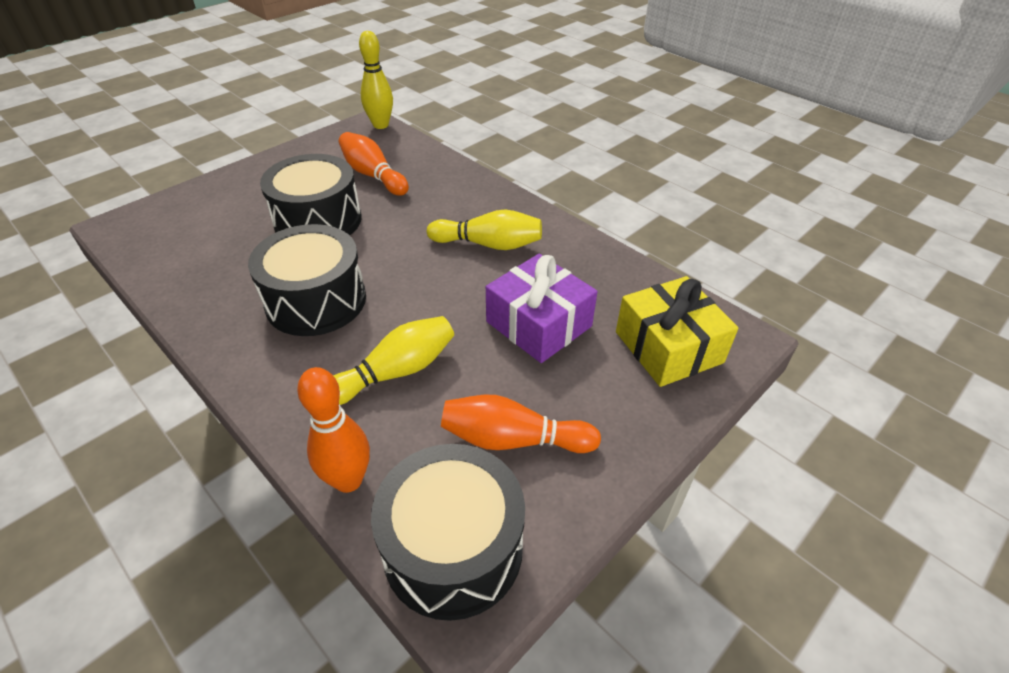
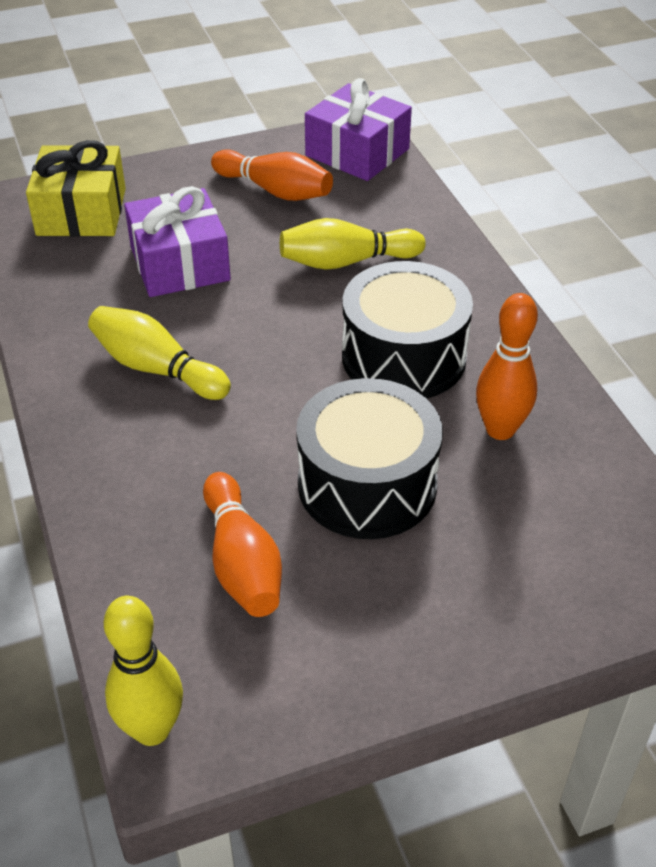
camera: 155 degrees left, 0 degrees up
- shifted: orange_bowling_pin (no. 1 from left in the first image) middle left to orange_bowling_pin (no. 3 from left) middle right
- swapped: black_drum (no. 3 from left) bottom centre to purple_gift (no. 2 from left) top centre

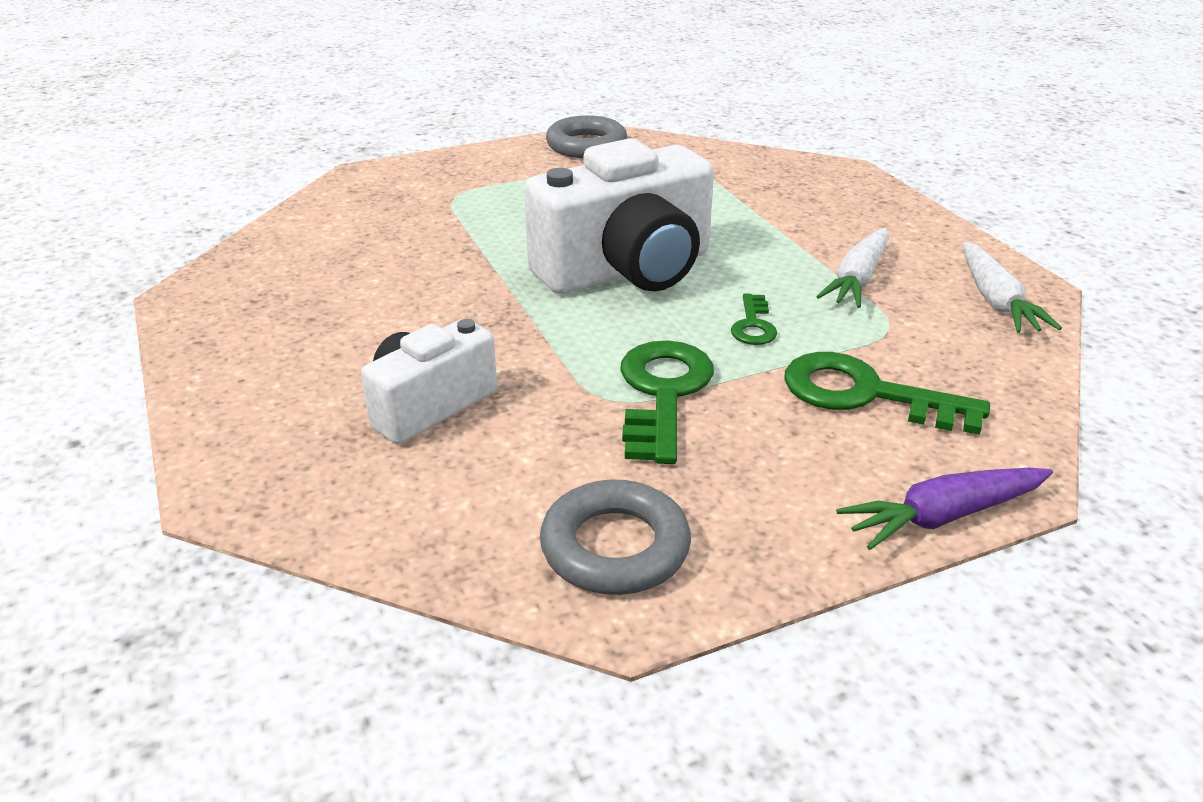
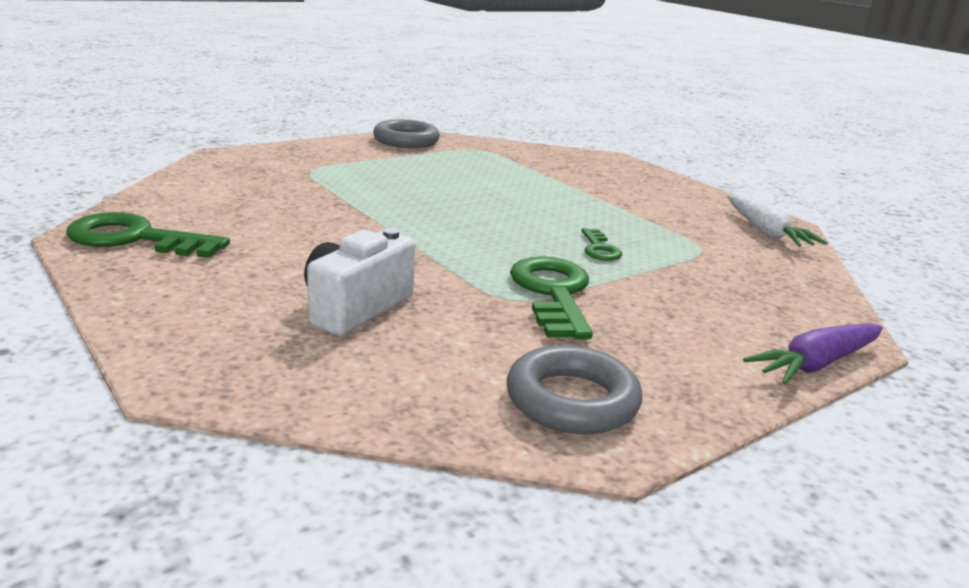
camera: 15 degrees left, 10 degrees down
- gone: white_camera (no. 2 from left) top centre
- gone: white_carrot (no. 1 from left) middle right
- shifted: green_key (no. 3 from left in the first image) middle right to green_key (no. 1 from left) middle left

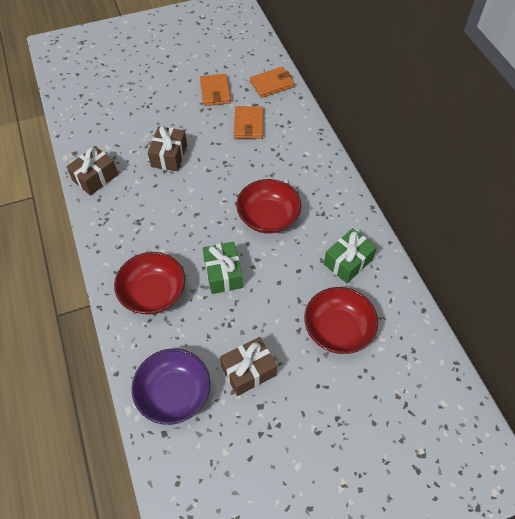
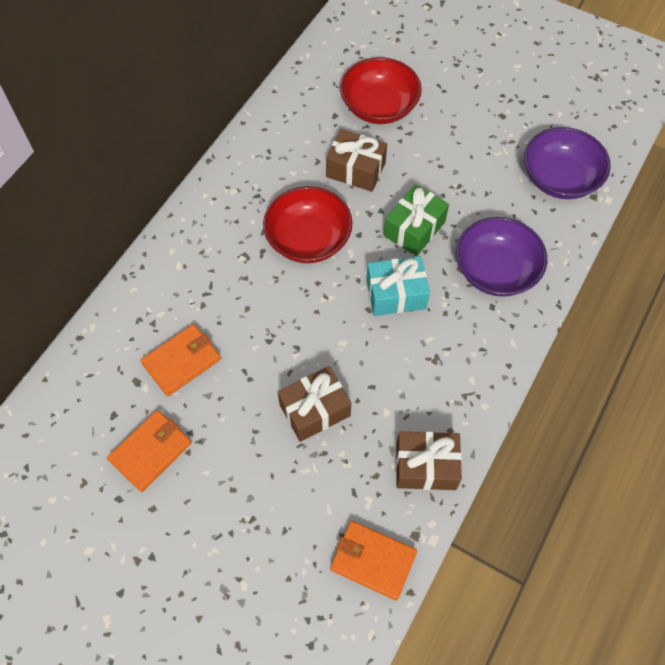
camera: 130 degrees left, 5 degrees up
- gone: green_gift (no. 2 from left) middle right
- new: turquoise_gift centre
- shifted: brown_gift (no. 3 from left in the first image) bottom centre to brown_gift (no. 2 from left) top centre
- shifted: orange_wallet (no. 3 from left) top centre to bottom centre
- repainted: red_bowl (no. 1 from left) middle left to purple_bowl (no. 1 from left) middle right

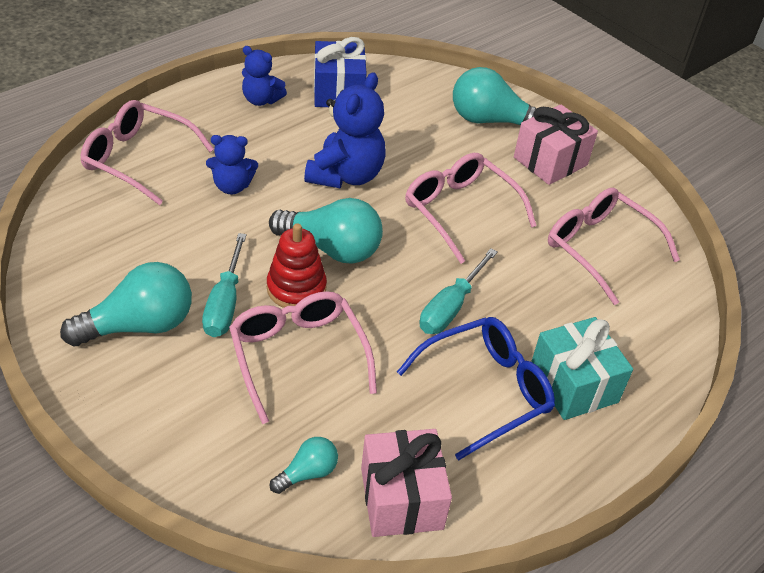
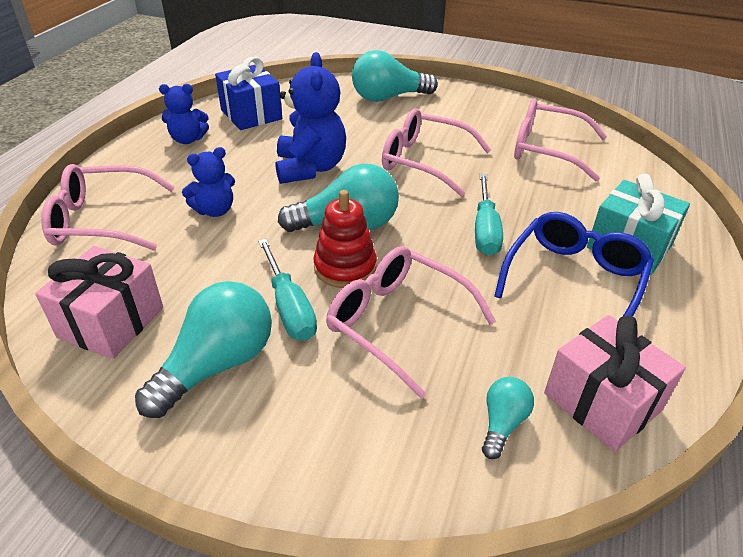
camera: 25 degrees left, 5 degrees down
- shifted: pink_gift (no. 2 from left in the first image) top right to pink_gift (no. 1 from left) middle left

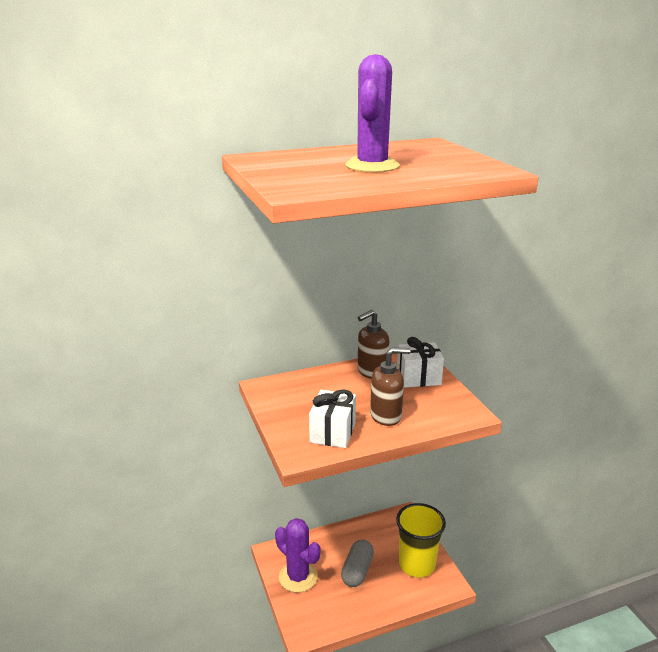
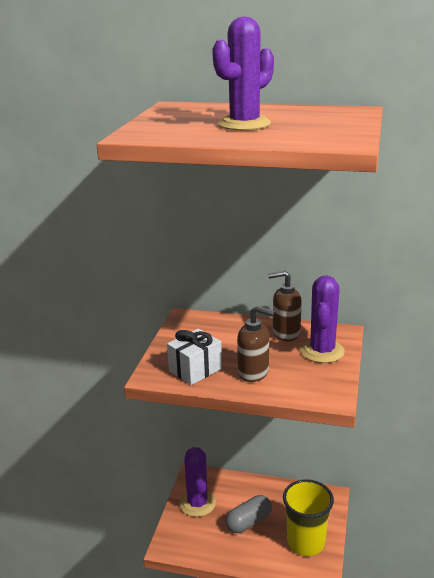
camera: 35 degrees right, 0 degrees up
- swapped: white_gift (no. 2 from left) centre to purple_cactus (no. 3 from left) middle right

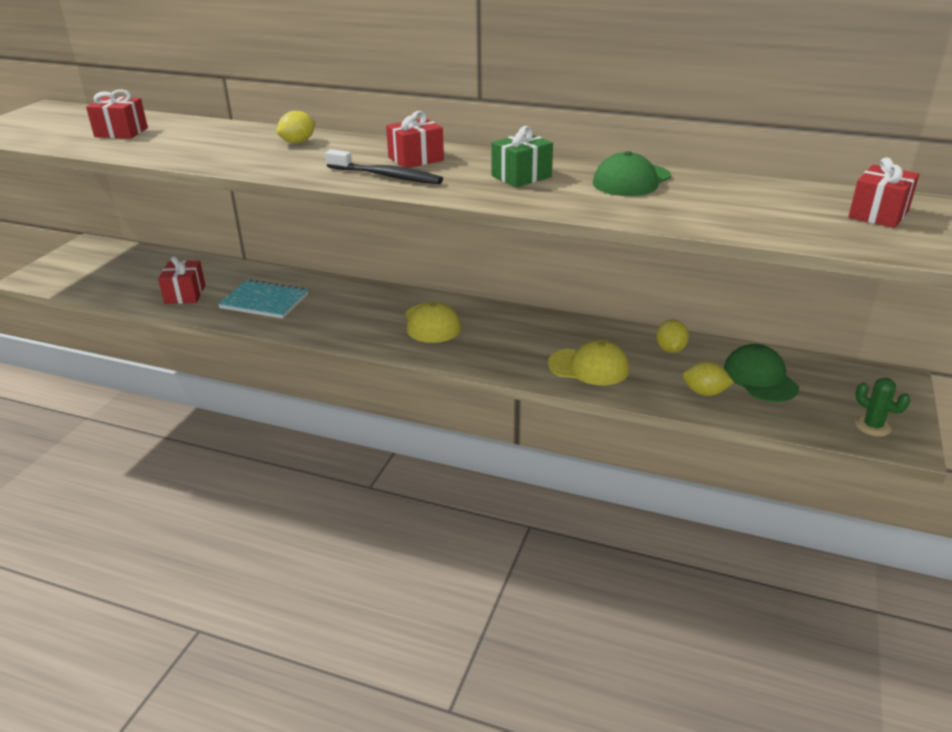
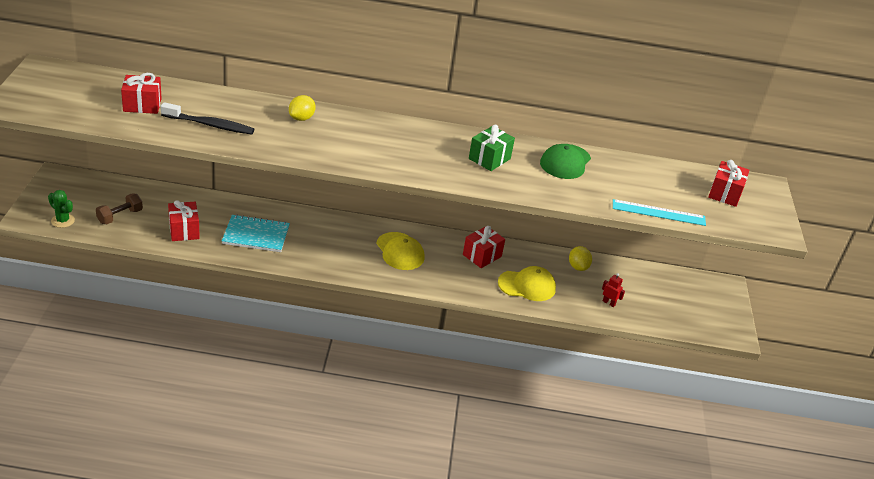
camera: 20 degrees left, 5 degrees up
- gone: green_cap (no. 2 from left) middle right
- new: brown_dumbbell middle left
- new: turquoise_ruler middle right
- shifted: black_toothbrush top centre to top left
- shifted: red_gift (no. 3 from left) top centre to centre
- shifted: green_cactus middle right to middle left
- swapped: yellow_lemon (no. 3 from left) middle right to red_robot middle right

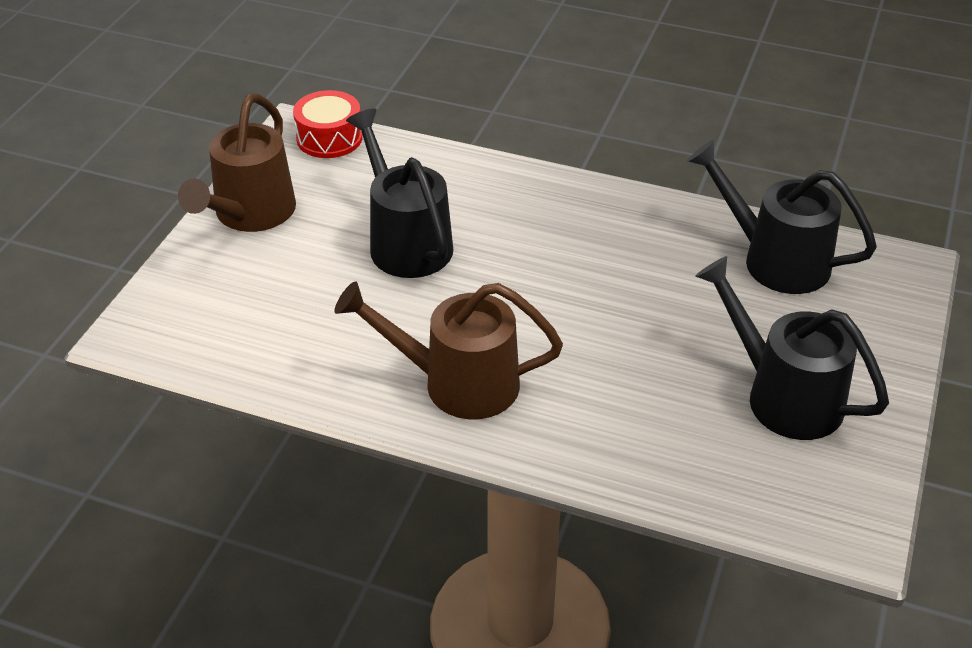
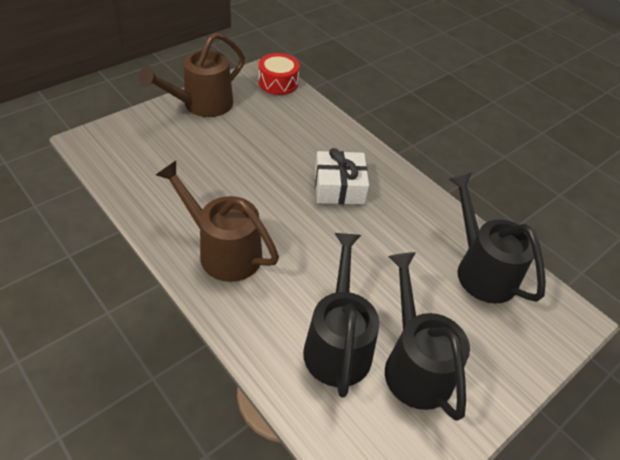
camera: 25 degrees right, 5 degrees up
- new: white_gift centre
- shifted: black_watering_can (no. 1 from left) top centre to bottom centre

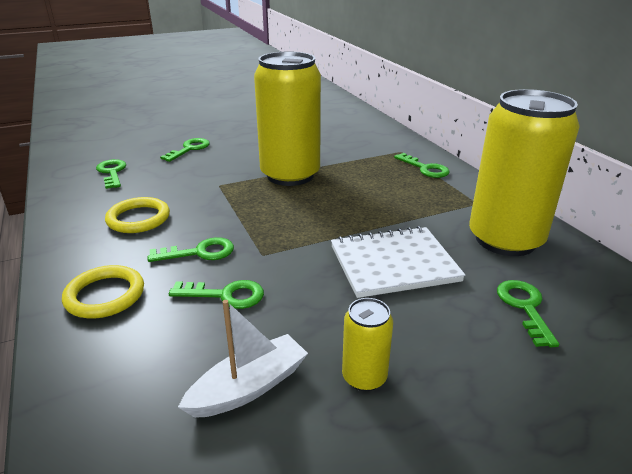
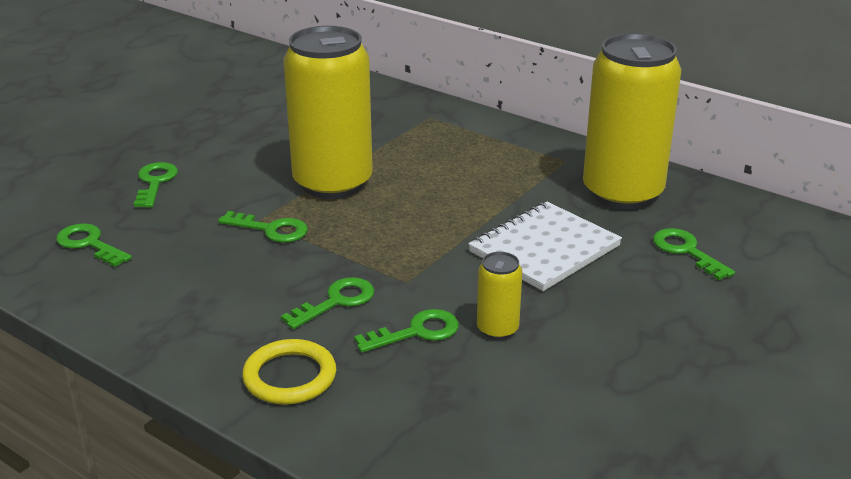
camera: 30 degrees left, 0 degrees up
- gone: yellow_ring (no. 2 from left) middle left
- gone: white_boat bottom centre
- shifted: yellow_can (no. 2 from left) bottom centre to centre
- shifted: green_key (no. 5 from left in the first image) middle right to green_key (no. 3 from left) middle left

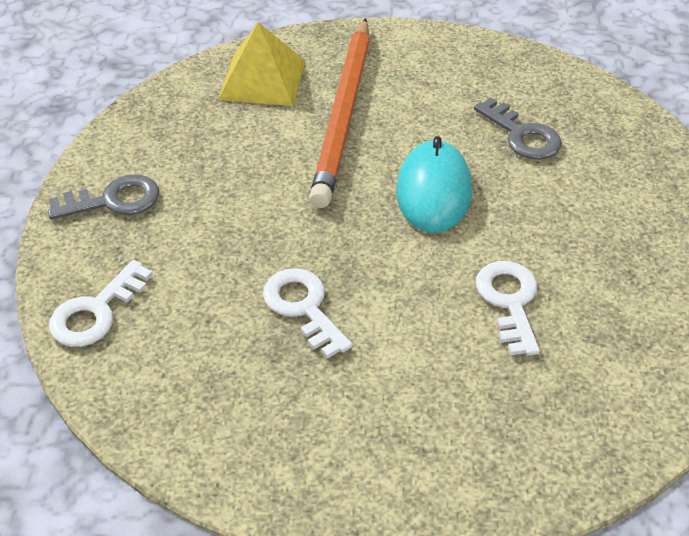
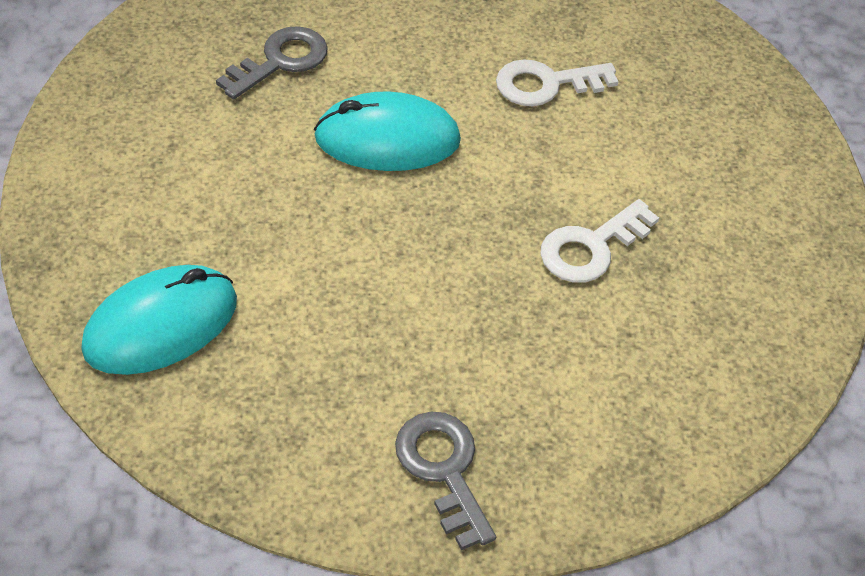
camera: 100 degrees left, 5 degrees up
- gone: white_key (no. 1 from left) middle left
- gone: orange_pencil top centre
- swapped: yellow_pyramid top centre to turquoise_mouse (no. 1 from left) middle left

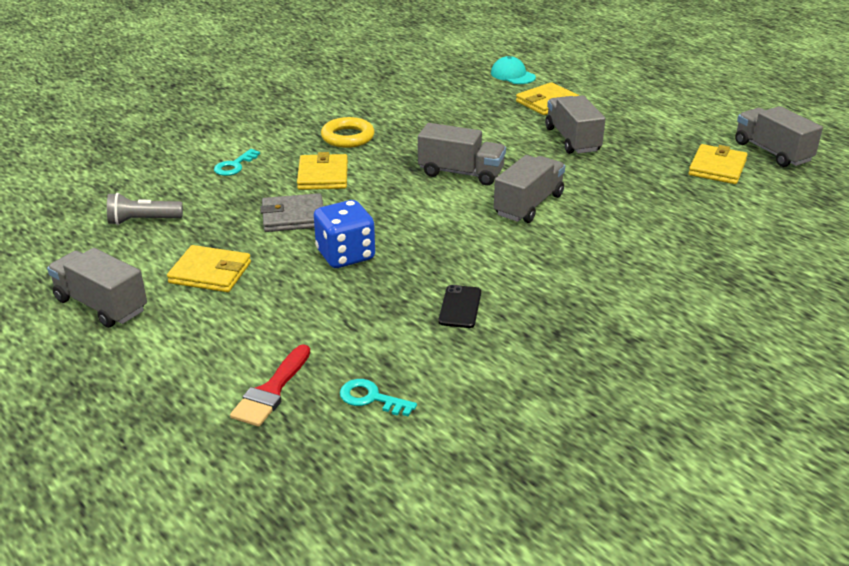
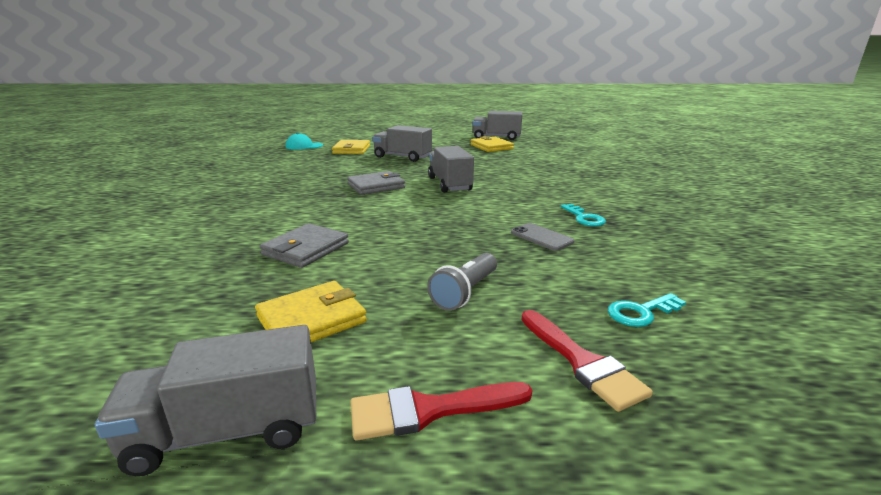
camera: 50 degrees left, 10 degrees down
- gone: yellow_wallet (no. 2 from left) top centre
- gone: blue_dice centre
- gone: yellow_ring top centre
- new: red_brush (no. 1 from left) bottom centre
- shifted: grey_flashlight middle left to centre
- shifted: turquoise_key (no. 1 from left) top left to centre
- swapped: grey_truck (no. 2 from left) top centre to grey_wallet (no. 2 from left) centre
- repainted: black_phone centre to grey_phone centre

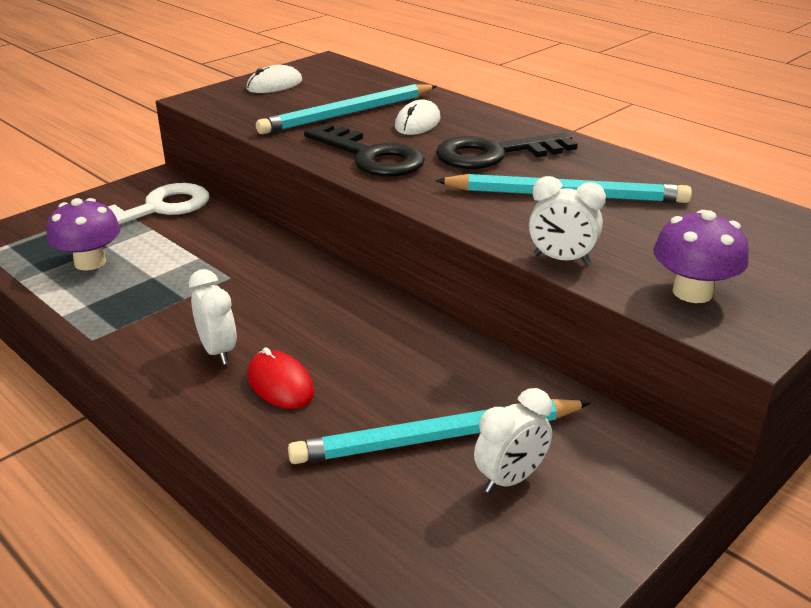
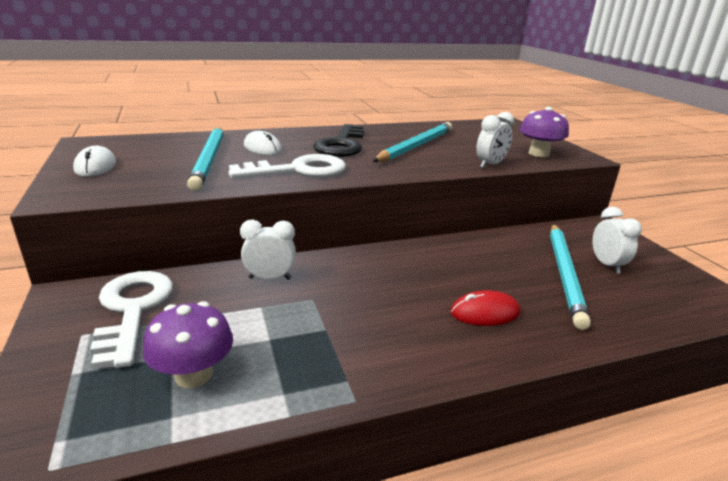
camera: 65 degrees left, 5 degrees down
- shifted: white_clock (no. 1 from left) middle left to centre
- repainted: black_key (no. 1 from left) top centre to white_key (no. 2 from left) centre

